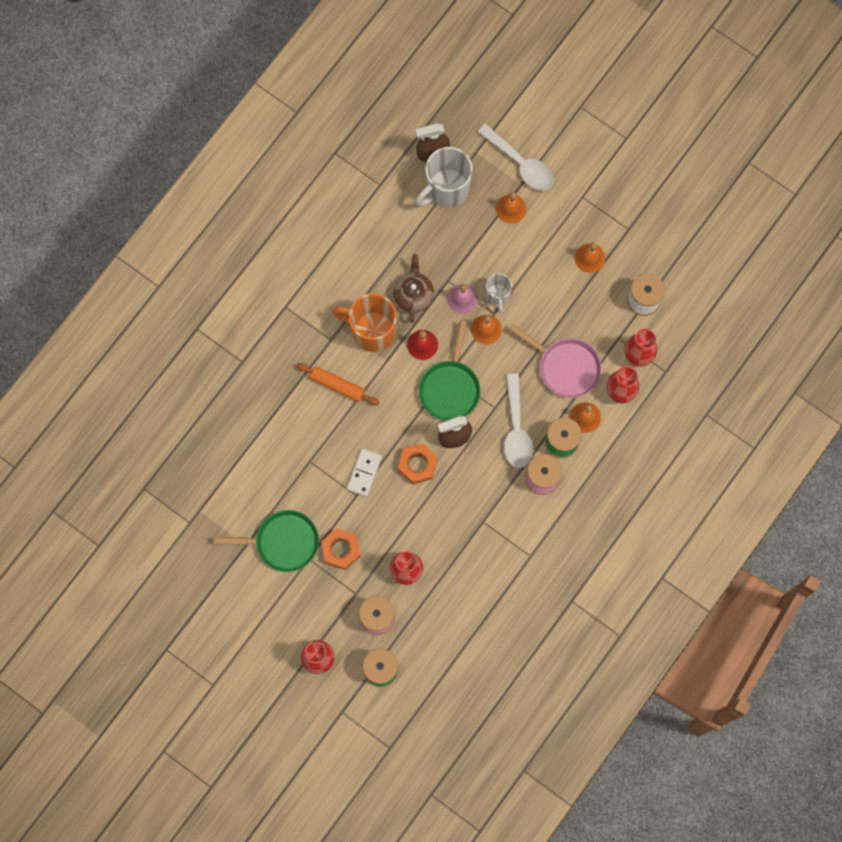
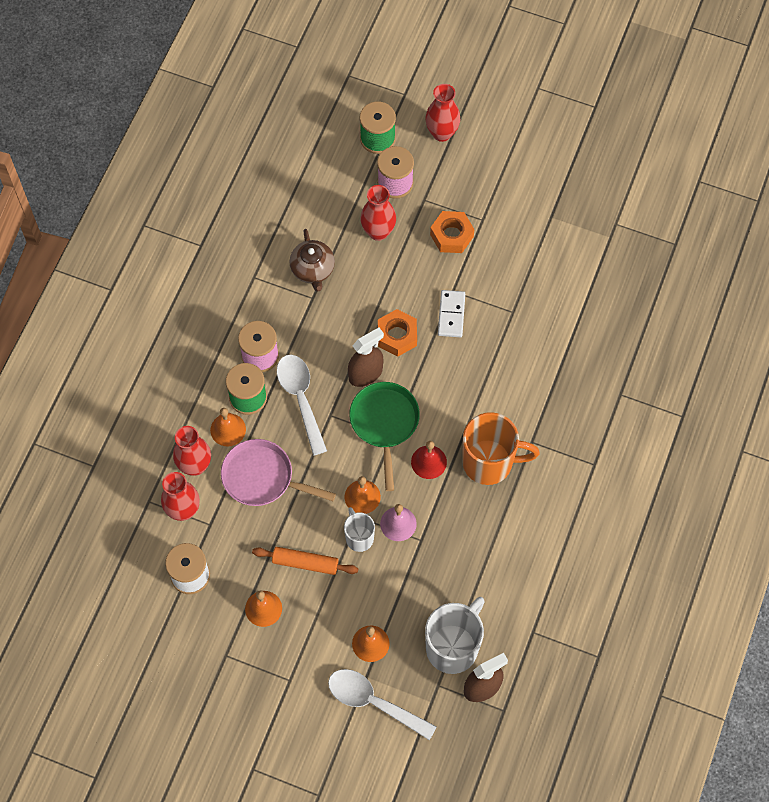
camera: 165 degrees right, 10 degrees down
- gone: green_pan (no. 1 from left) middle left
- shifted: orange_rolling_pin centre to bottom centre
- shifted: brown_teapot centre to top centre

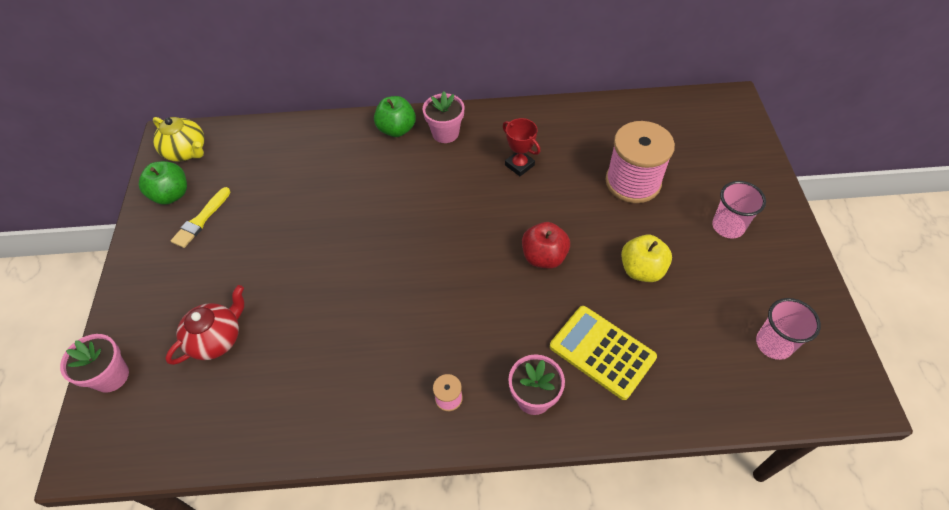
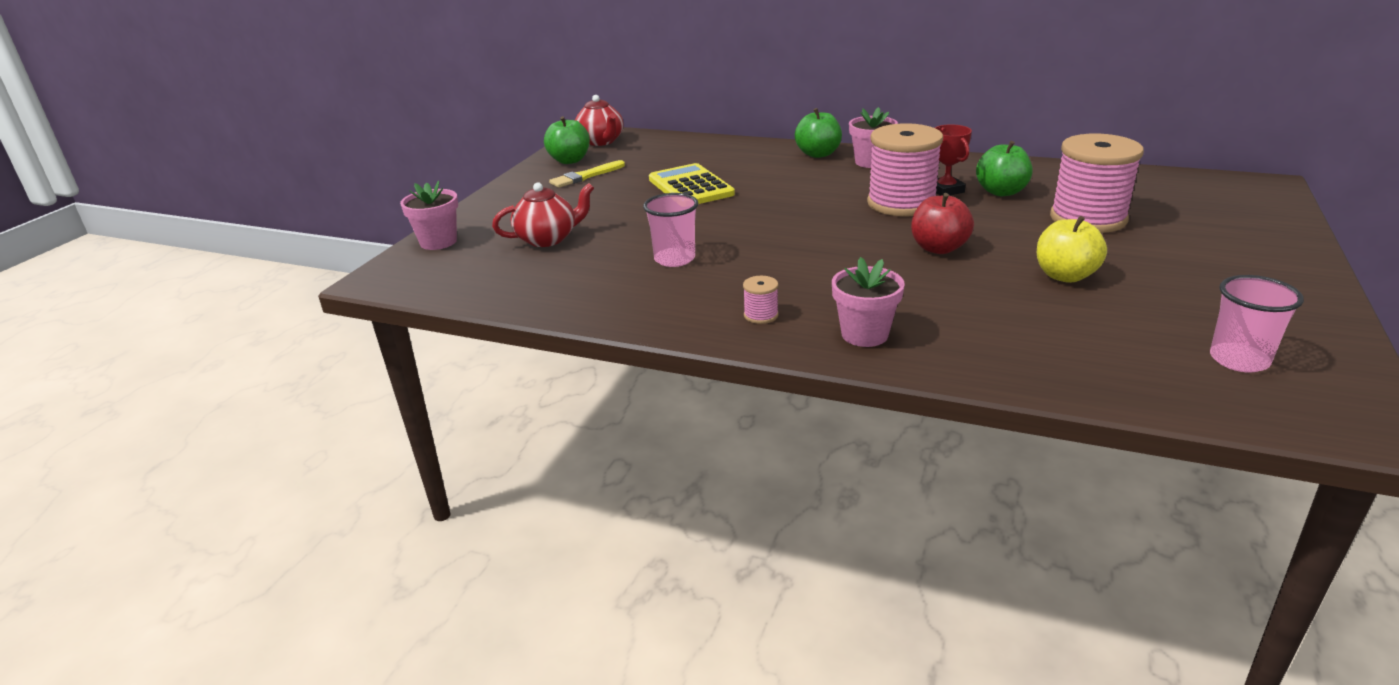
camera: 25 degrees right, 25 degrees down
- new: pink_spool (no. 2 from left) top centre
- new: green_apple (no. 3 from left) top right
- shifted: yellow_calculator bottom centre to top centre
- shifted: pink_cup (no. 1 from left) middle right to centre
- repainted: yellow_teapot top left to red_teapot (no. 2 from left) top centre

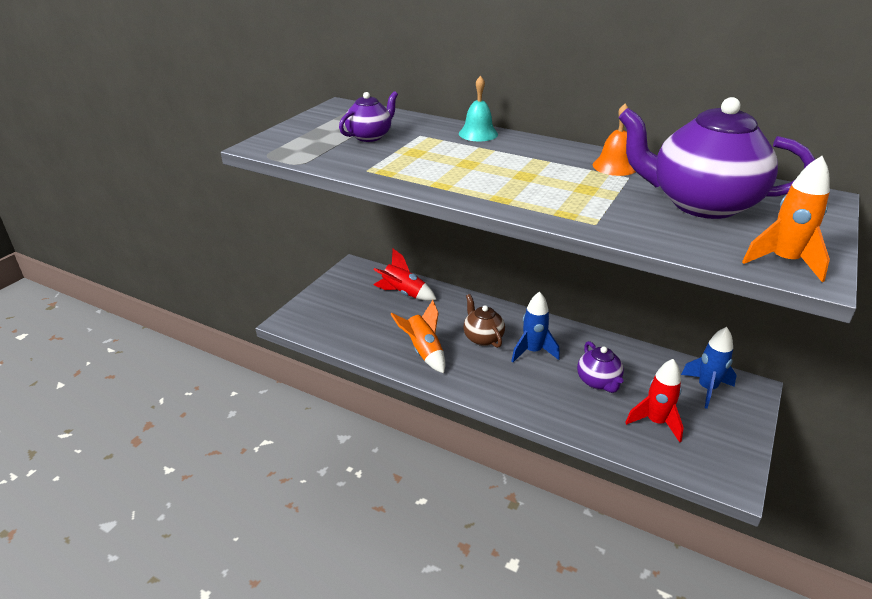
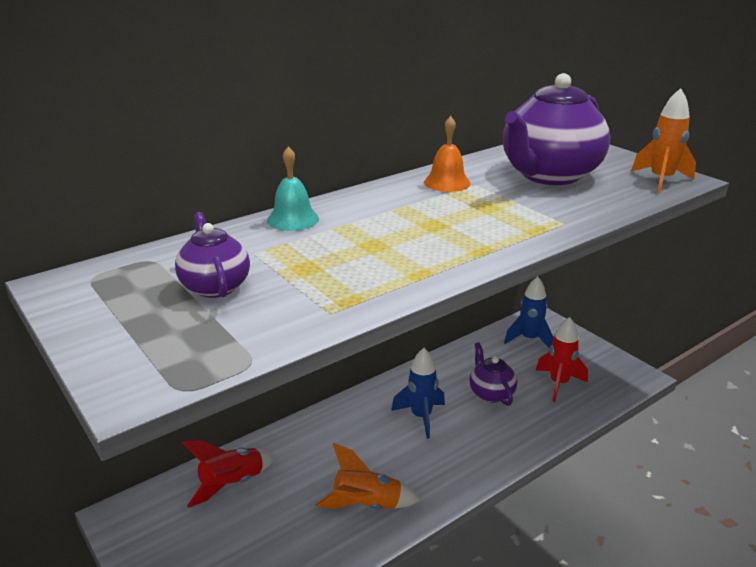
camera: 65 degrees left, 5 degrees down
- gone: brown_teapot centre
- rotated: purple_teapot (no. 2 from left) middle right = centre 120 degrees counterclockwise

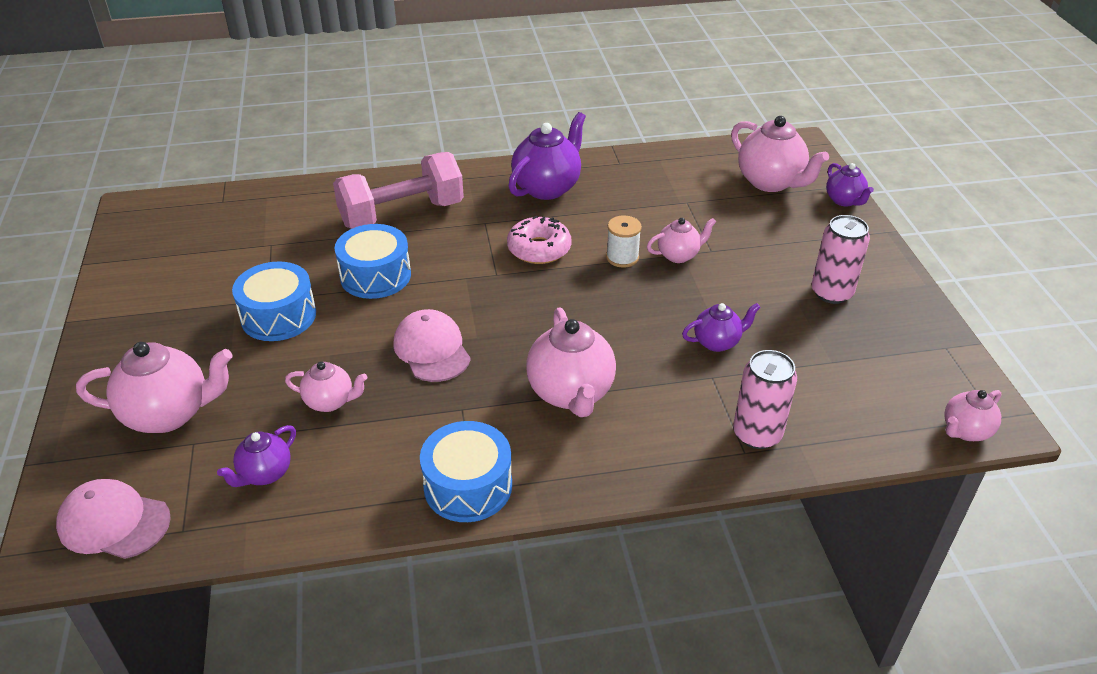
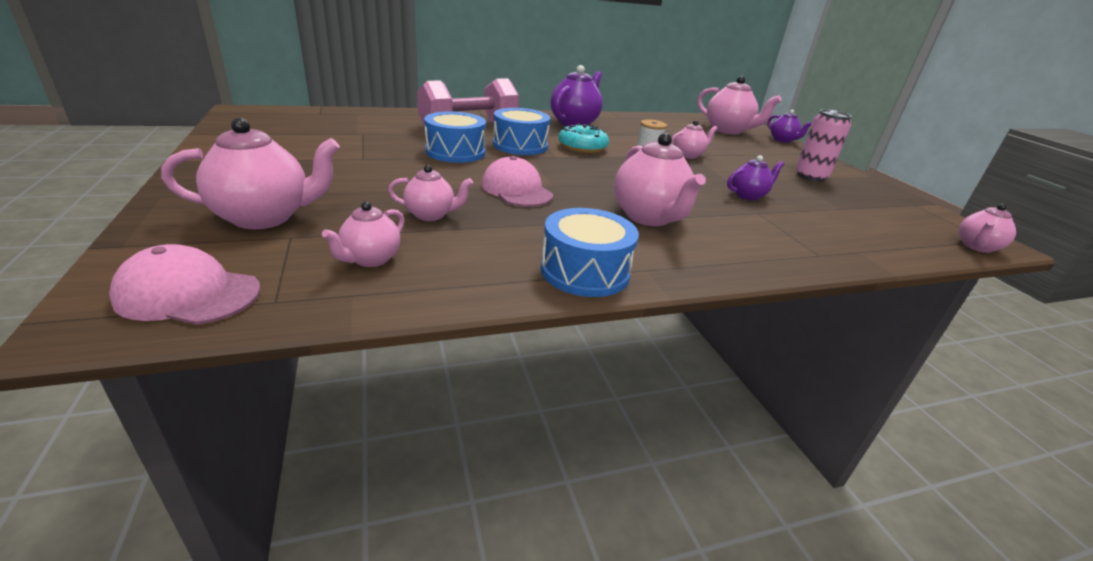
camera: 10 degrees left, 10 degrees down
- gone: pink_can (no. 1 from left) middle right
- shifted: blue_drum (no. 1 from left in the first image) middle left to blue_drum (no. 2 from left) top centre
- repainted: purple_teapot (no. 1 from left) bottom left to pink_teapot (no. 2 from left) middle left
- repainted: pink_donut centre to turquoise_donut top centre

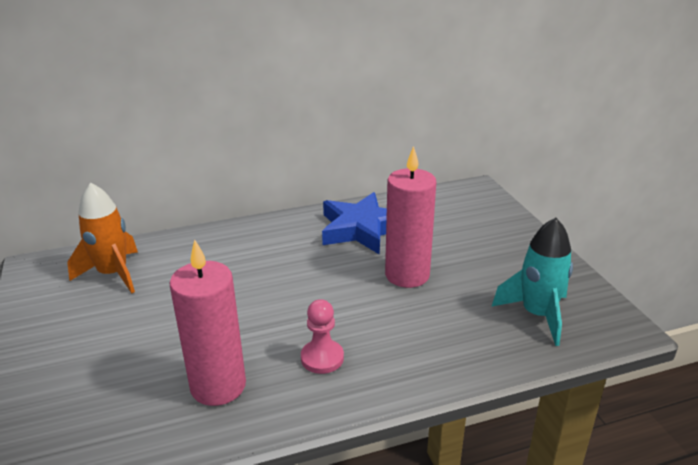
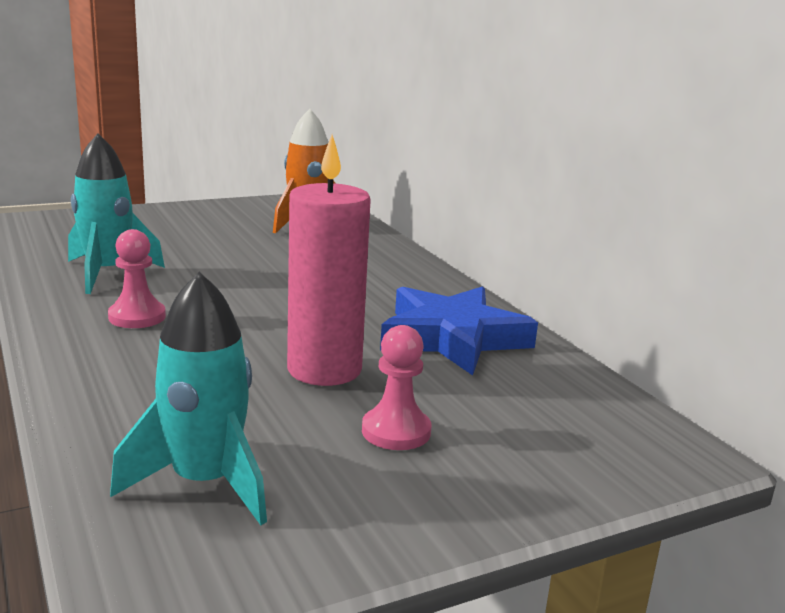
camera: 80 degrees right, 10 degrees down
- new: pink_pawn (no. 2 from left) centre
- swapped: pink_candle (no. 1 from left) bottom left to turquoise_rocket (no. 1 from left) middle left

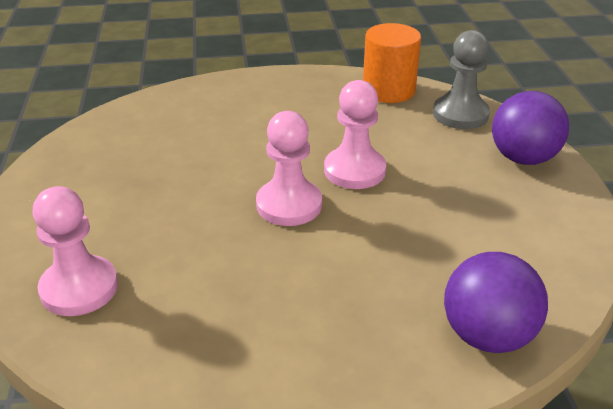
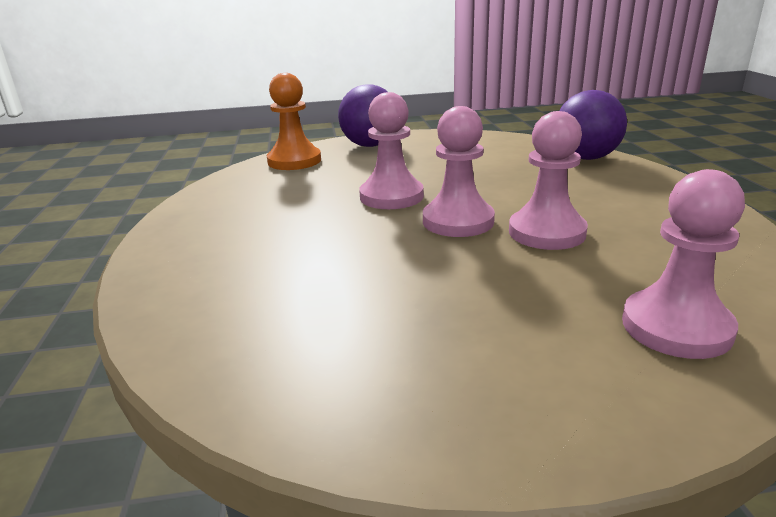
camera: 90 degrees left, 10 degrees down
- gone: orange_cylinder top centre
- new: pink_pawn (no. 3 from left) middle right
- repainted: grey_pawn top right to orange_pawn top centre

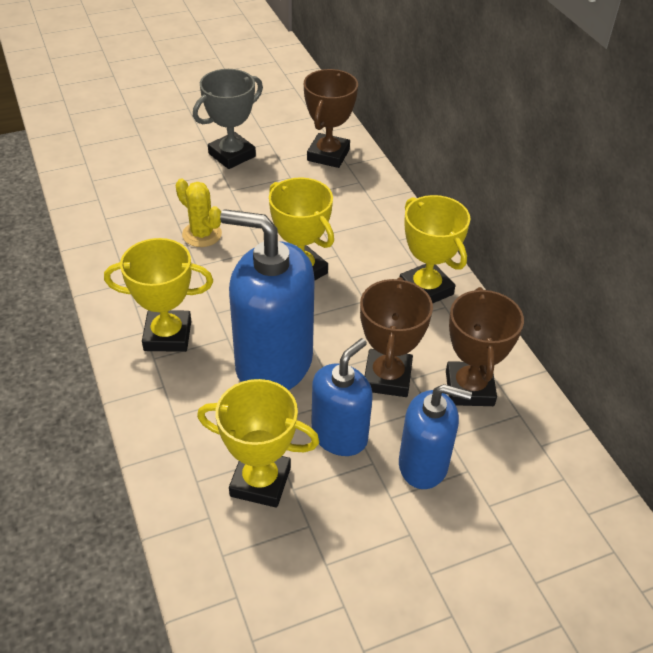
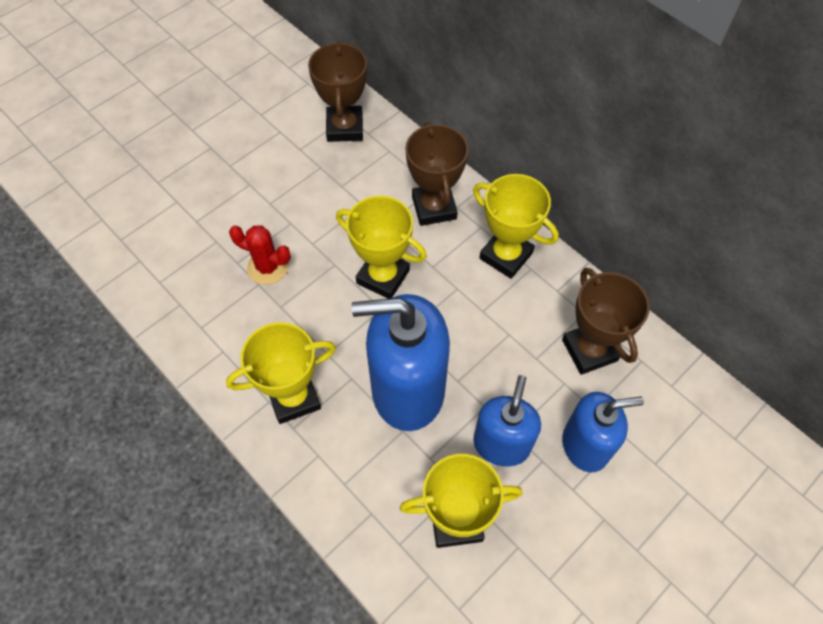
camera: 20 degrees left, 15 degrees up
- gone: grey_trophy top centre
- shifted: brown_trophy (no. 2 from left) centre to top centre
- repainted: yellow_cactus top left to red_cactus middle left

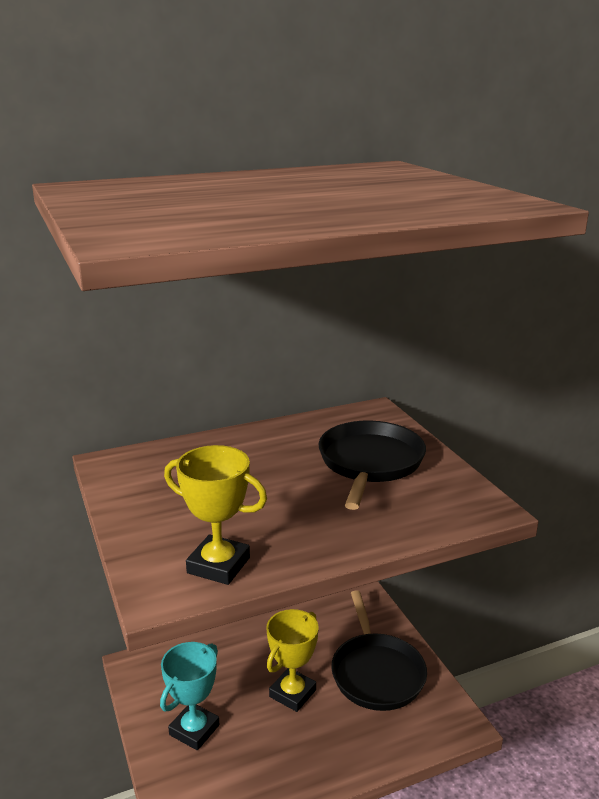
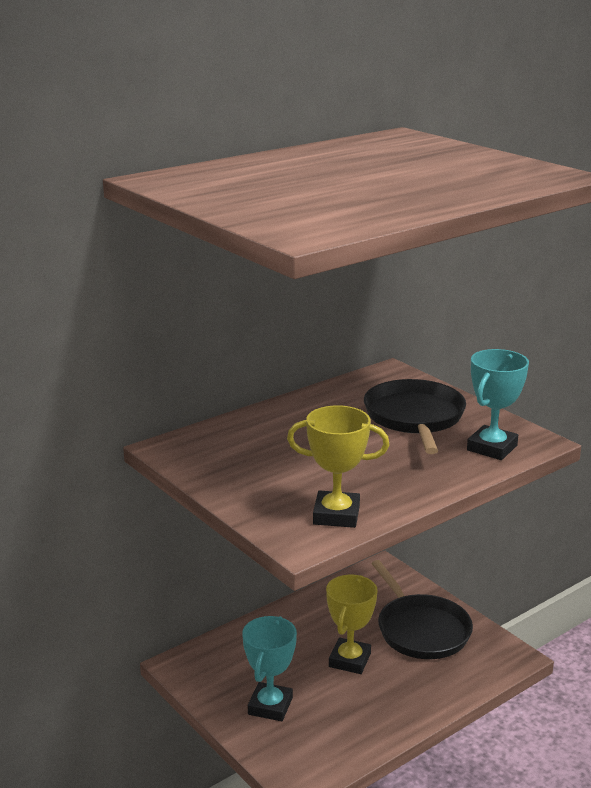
camera: 15 degrees left, 0 degrees up
- new: turquoise_trophy (no. 2 from left) middle right

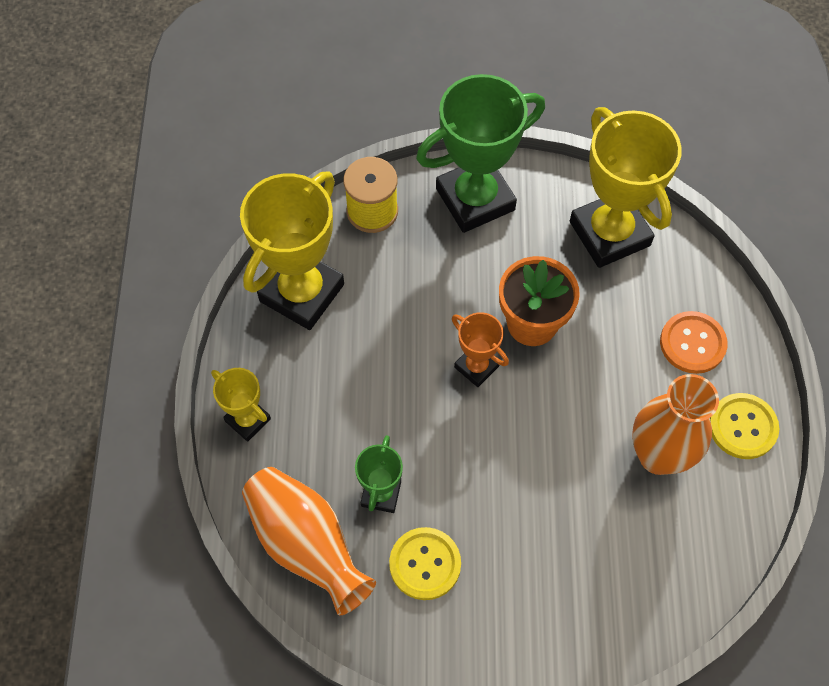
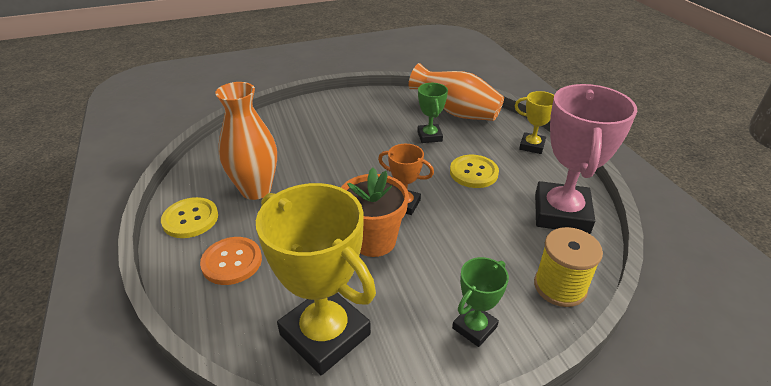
camera: 160 degrees right, 25 degrees down
- shifted: yellow_button (no. 1 from left in the first image) bottom centre to yellow_button (no. 2 from left) centre
- repainted: yellow_trophy (no. 2 from left) centre to pink_trophy middle right
- scaled: green_trophy (no. 2 from left) top centre = bottom centre x0.51

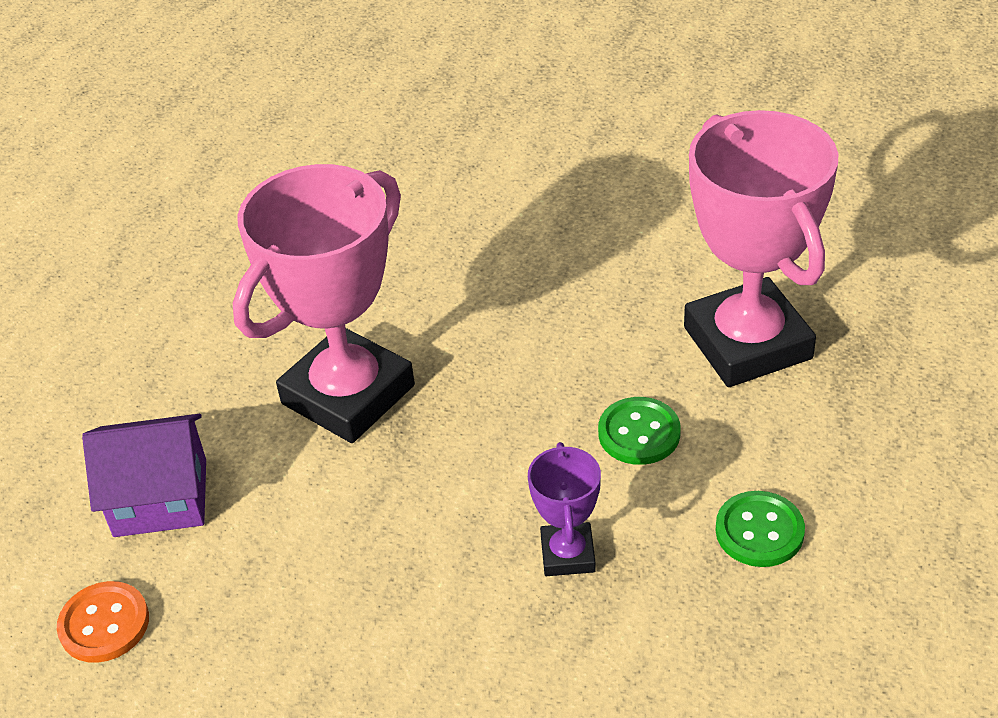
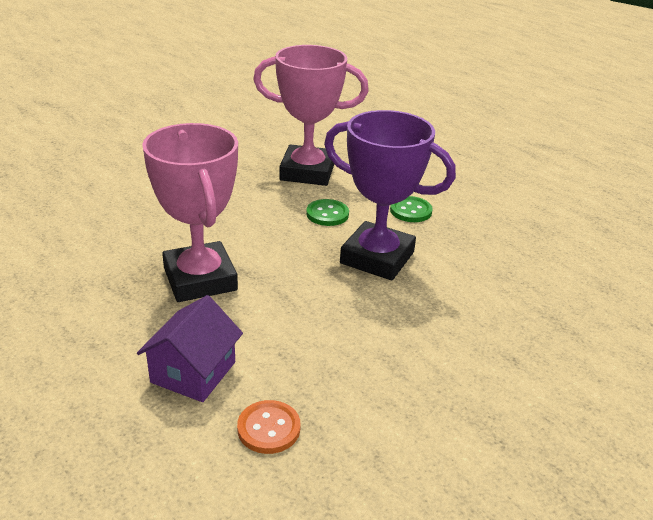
camera: 65 degrees left, 10 degrees down
- scaled: purple_trophy bottom centre = centre x2.14

